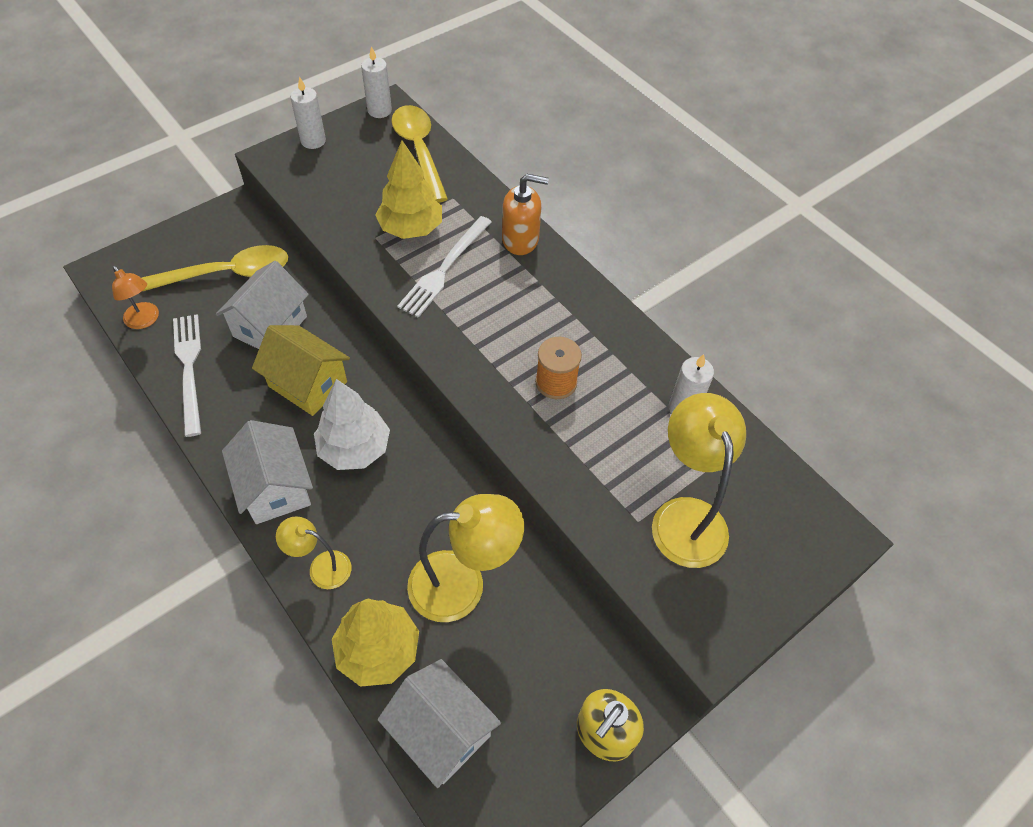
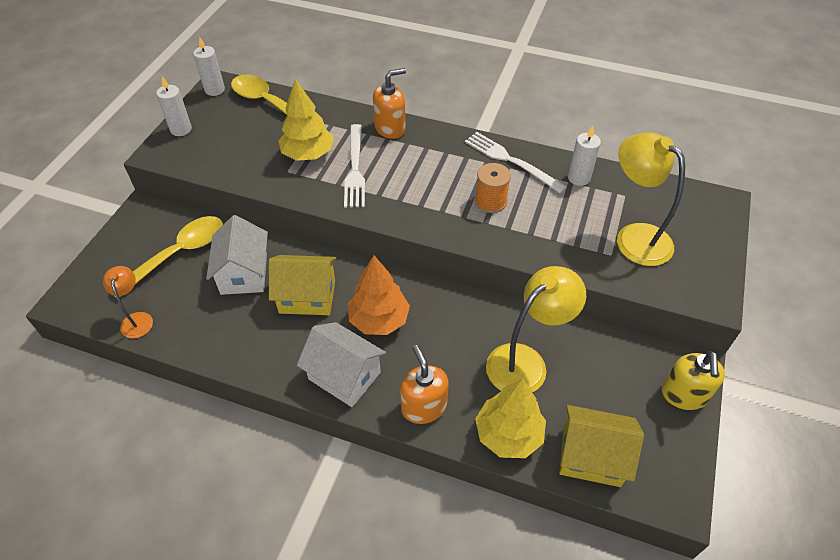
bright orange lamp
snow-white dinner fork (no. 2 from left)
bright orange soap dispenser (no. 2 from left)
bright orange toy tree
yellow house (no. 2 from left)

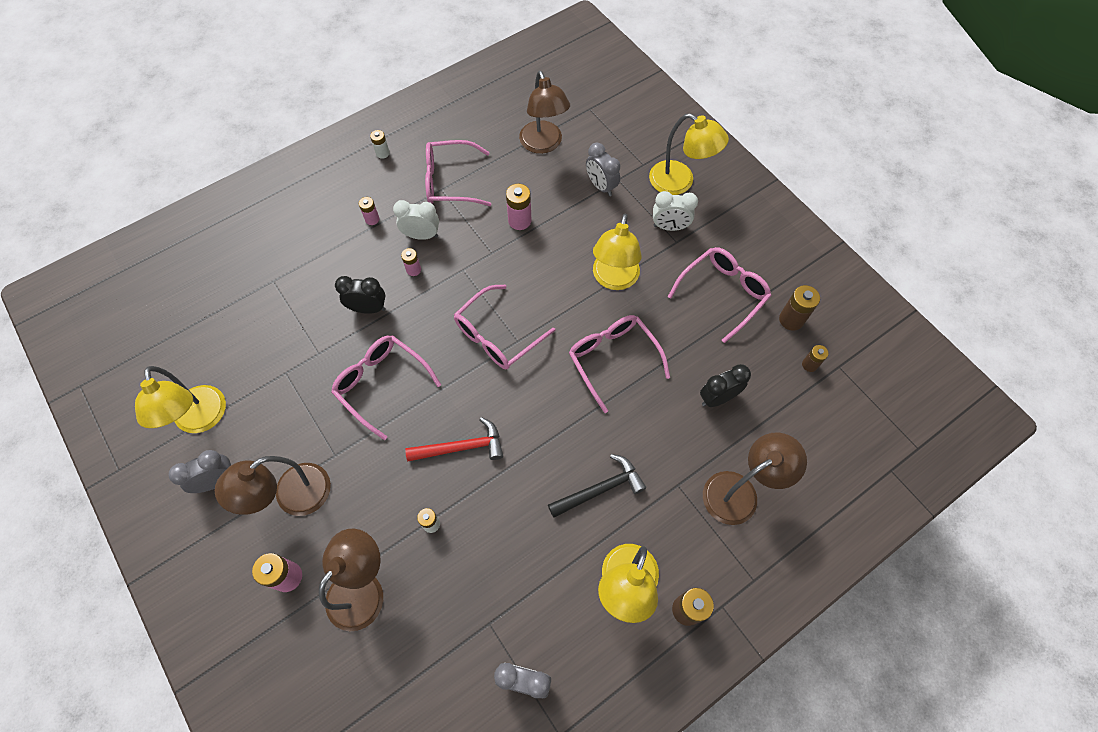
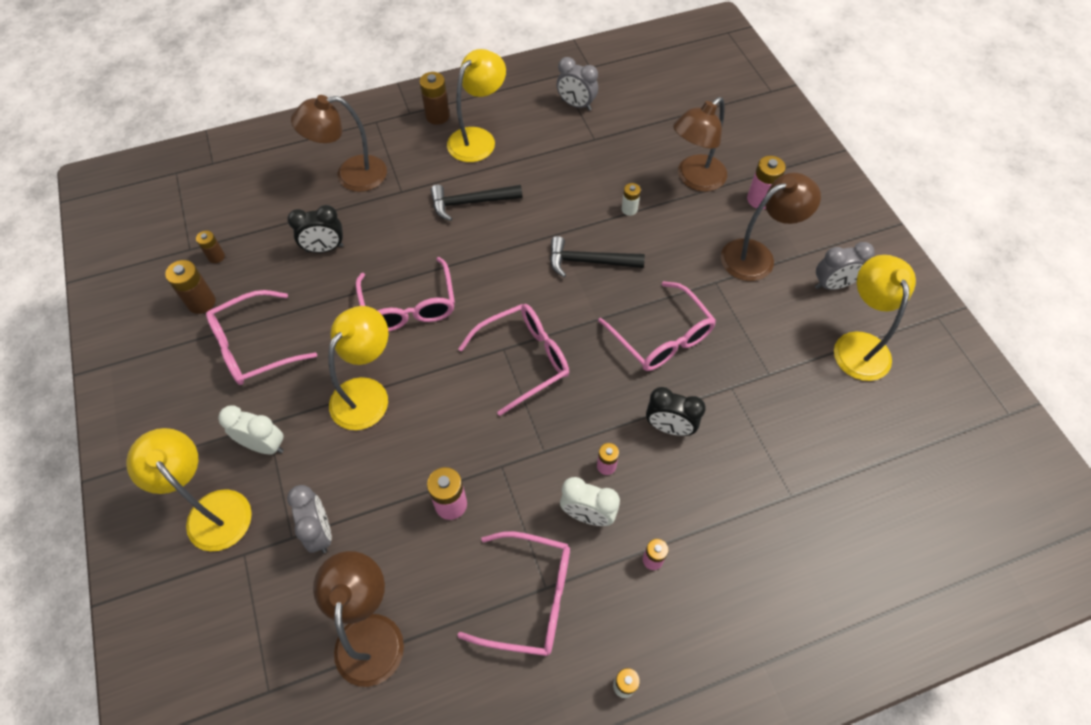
black claw hammer (no. 2 from left)

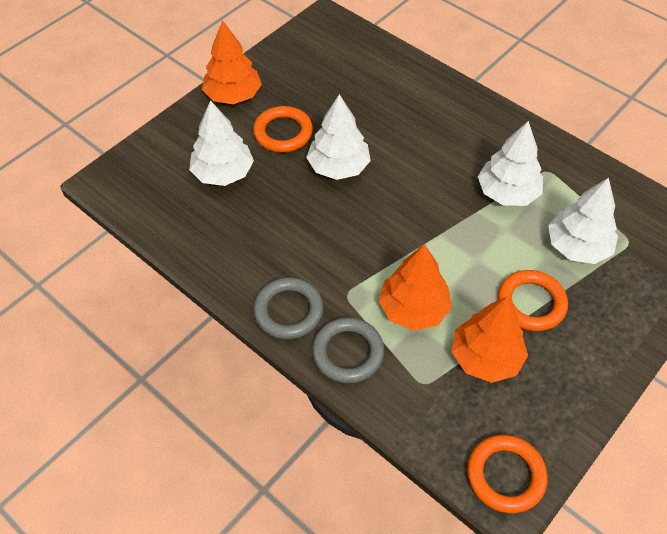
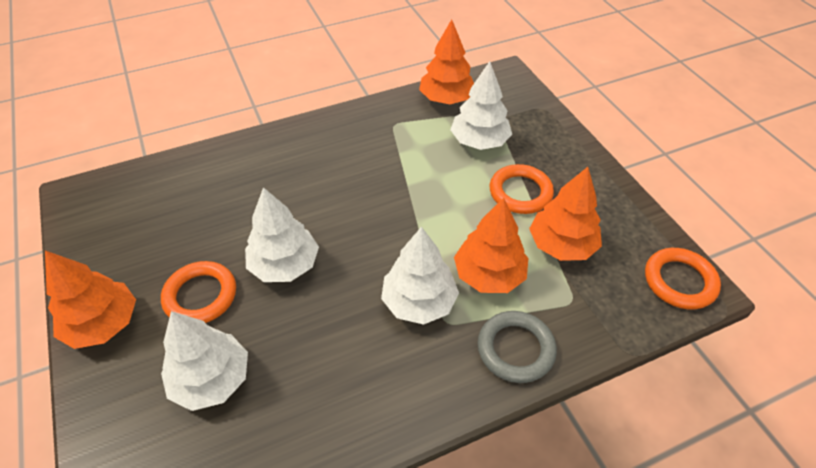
gray ring (no. 1 from left in the first image)
snow-white toy tree (no. 3 from left)
bright orange toy tree (no. 2 from left)

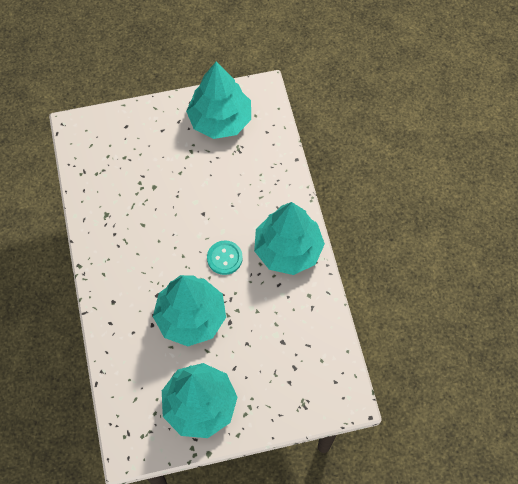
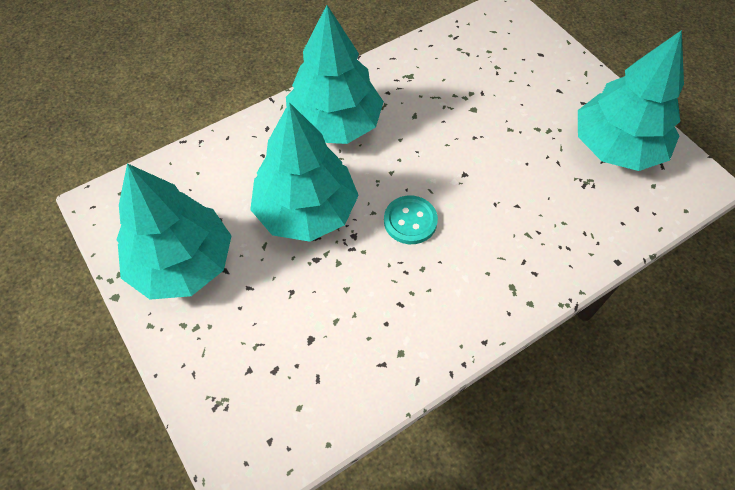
teal toy tree (no. 3 from left)

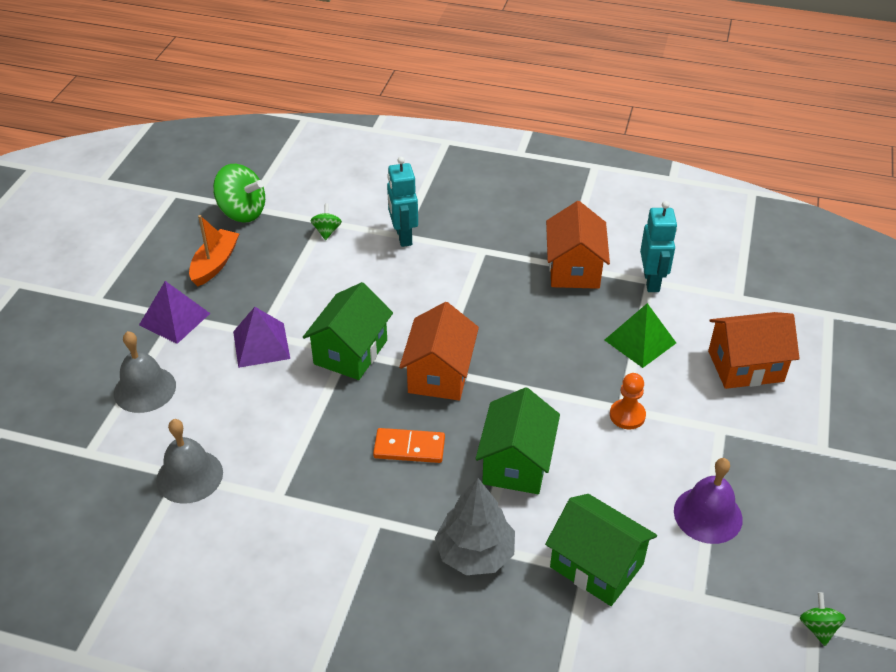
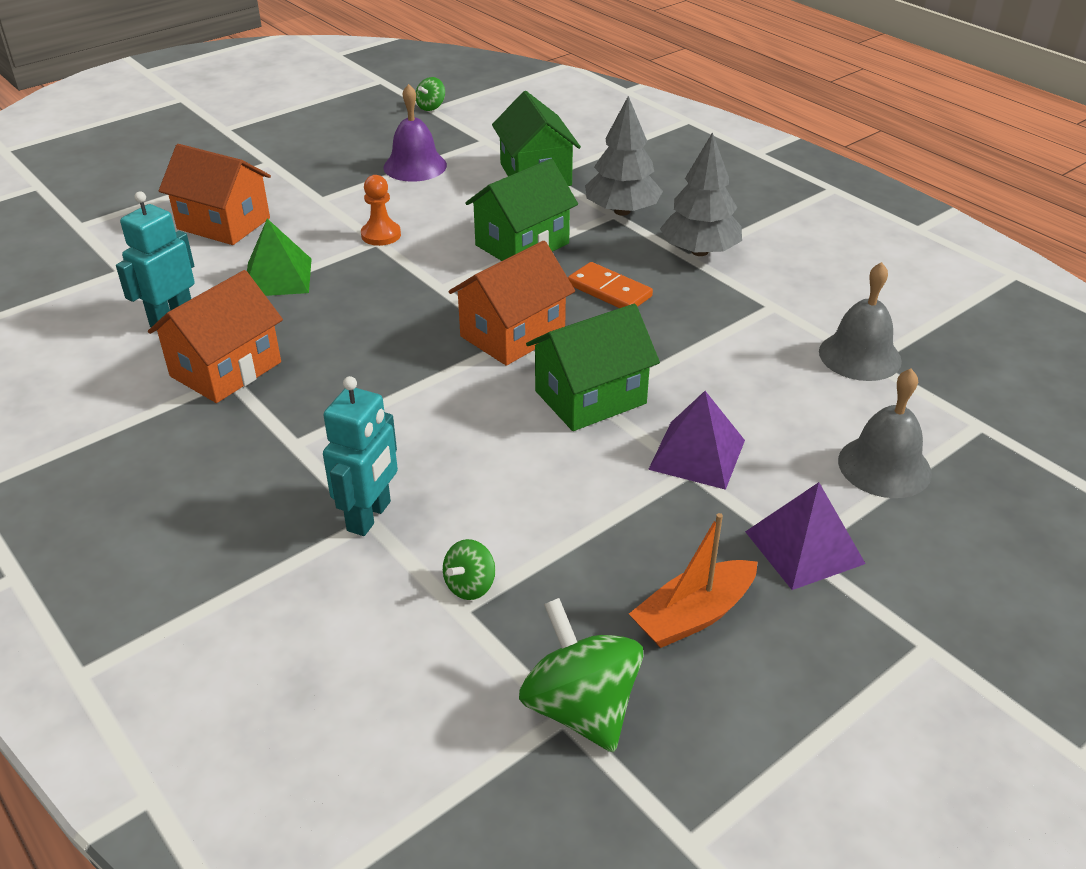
gray toy tree (no. 2 from left)

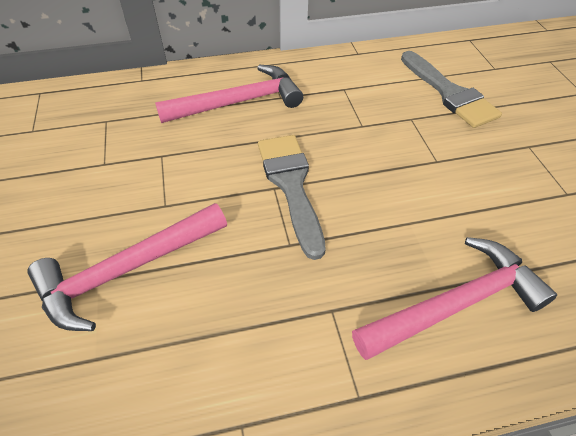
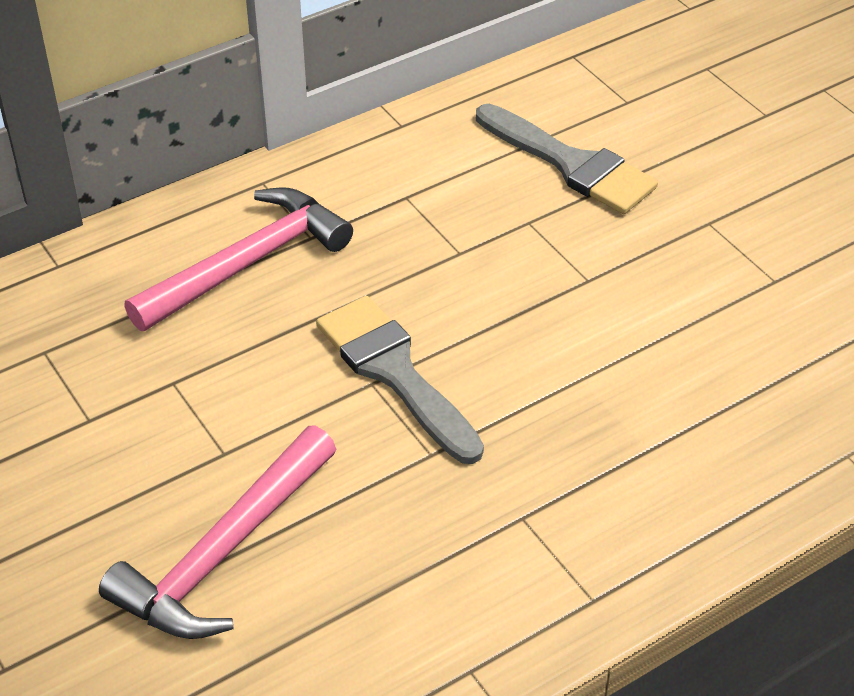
pink claw hammer (no. 3 from left in the first image)

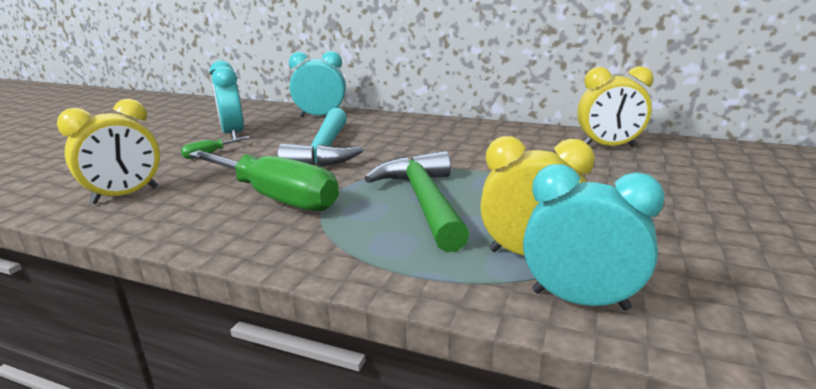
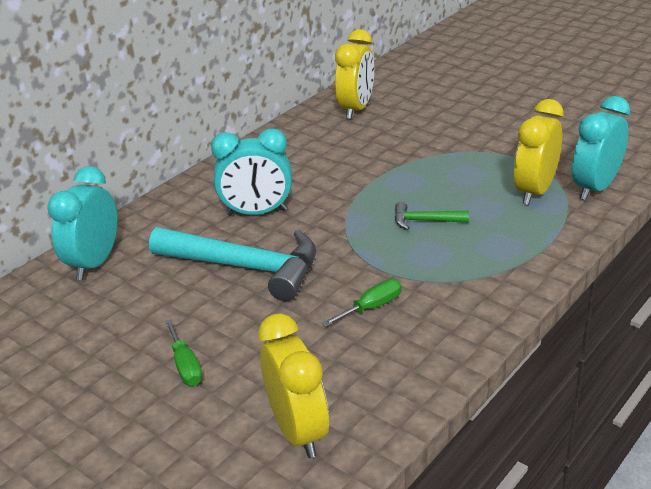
green hand screwdriver (no. 2 from left)
teal bedside clock (no. 2 from left)
green claw hammer

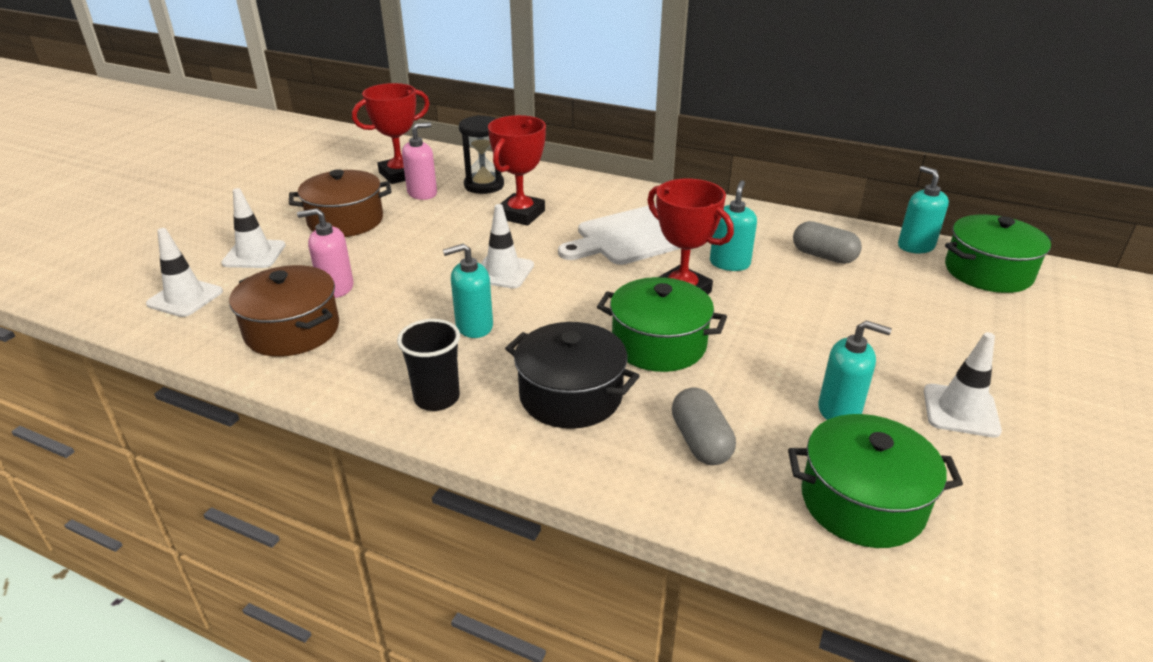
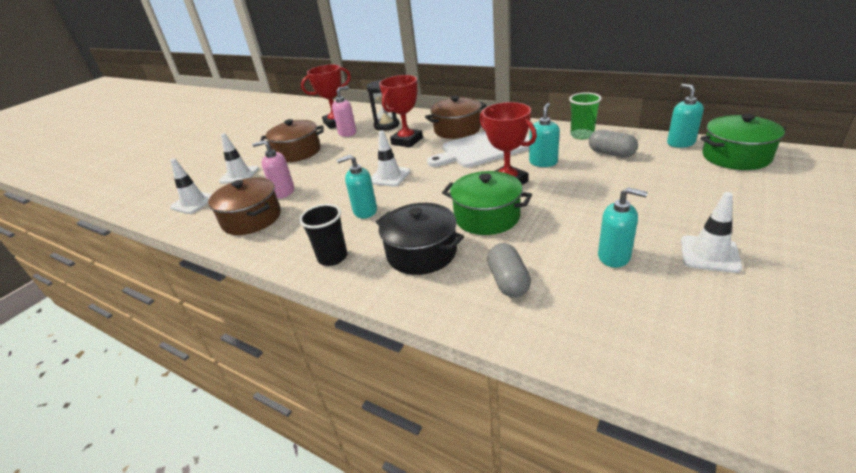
green cooking pot (no. 2 from left in the first image)
dark brown cooking pot (no. 3 from left)
green tumbler

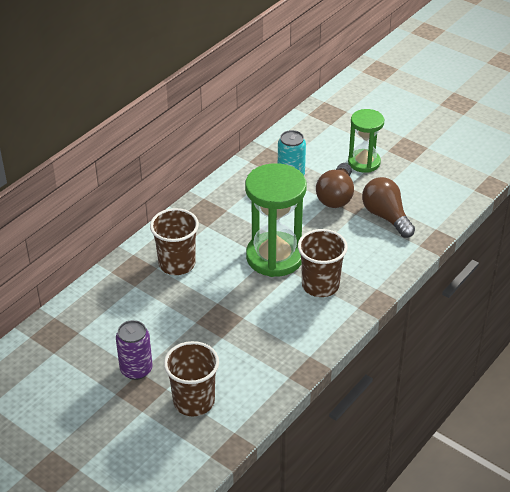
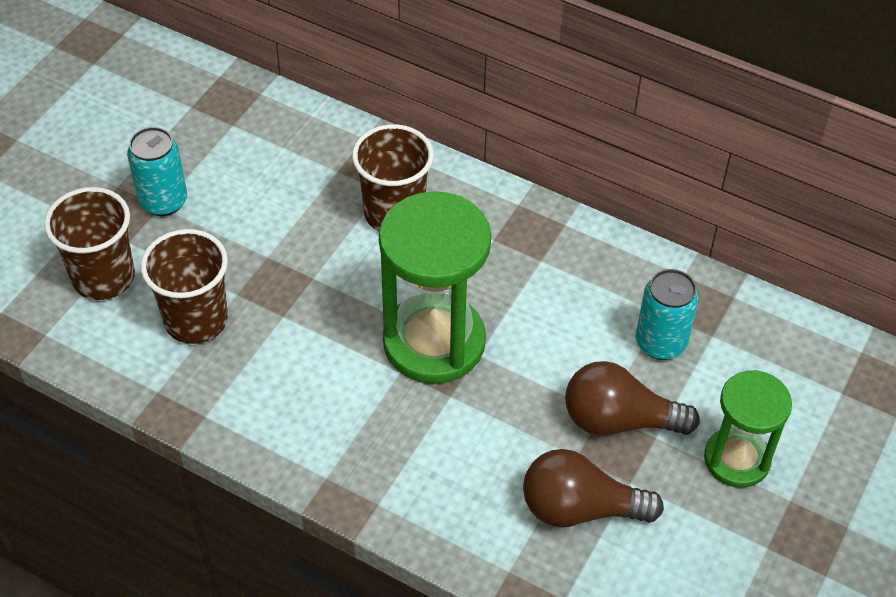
teal soda can (no. 1 from left)
dark brown tumbler (no. 2 from left)
dark brown light bulb (no. 1 from left)

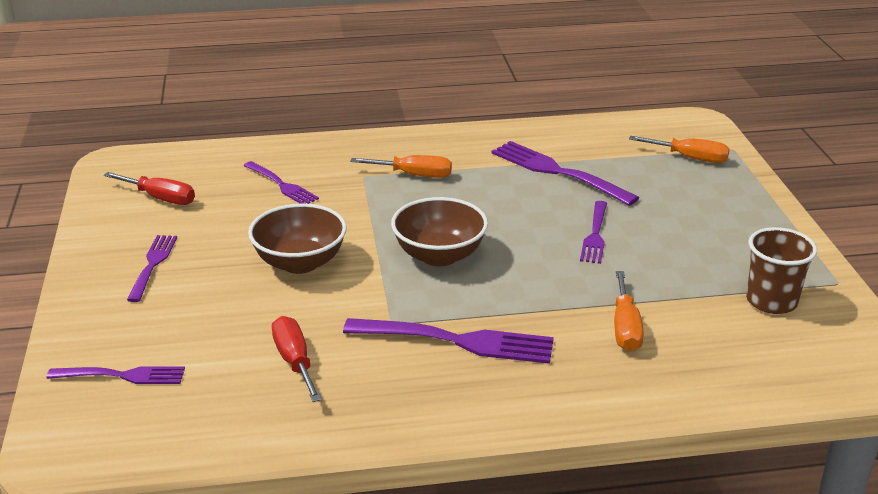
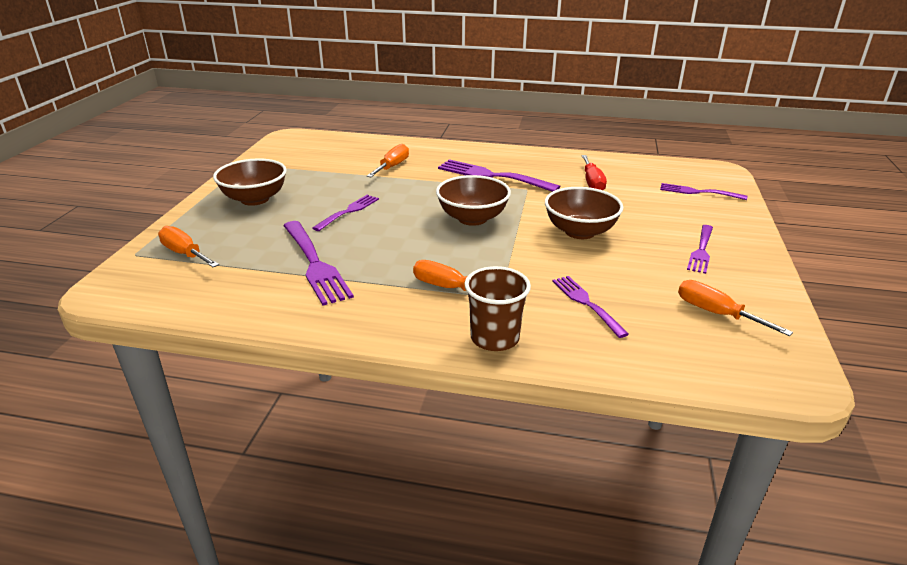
bright orange hand screwdriver (no. 4 from left)
dark brown tumbler
dark brown deep dish (no. 1 from left)

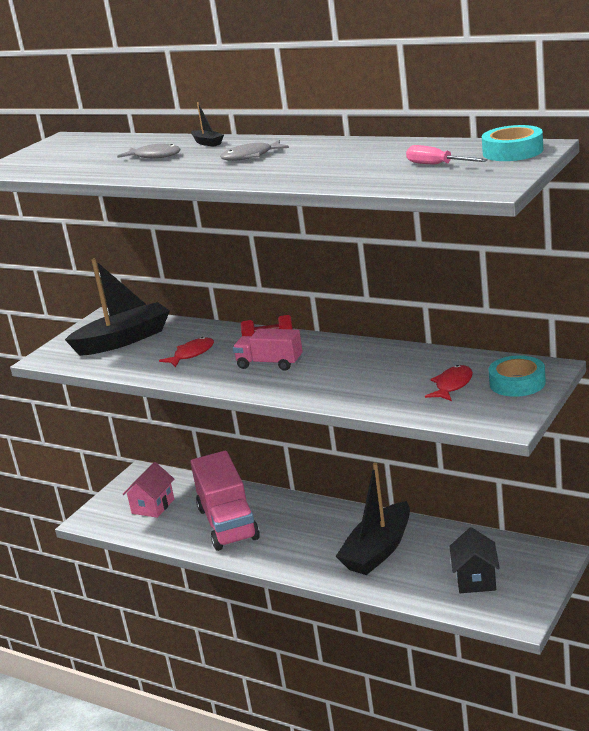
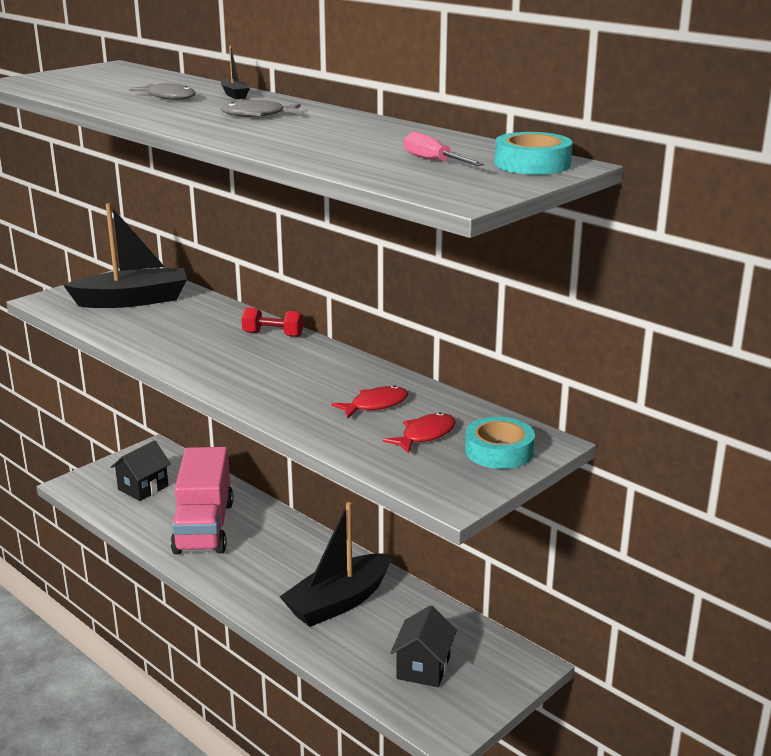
black house (no. 1 from left)
red toy fish (no. 1 from left)
pink lorry (no. 2 from left in the first image)

